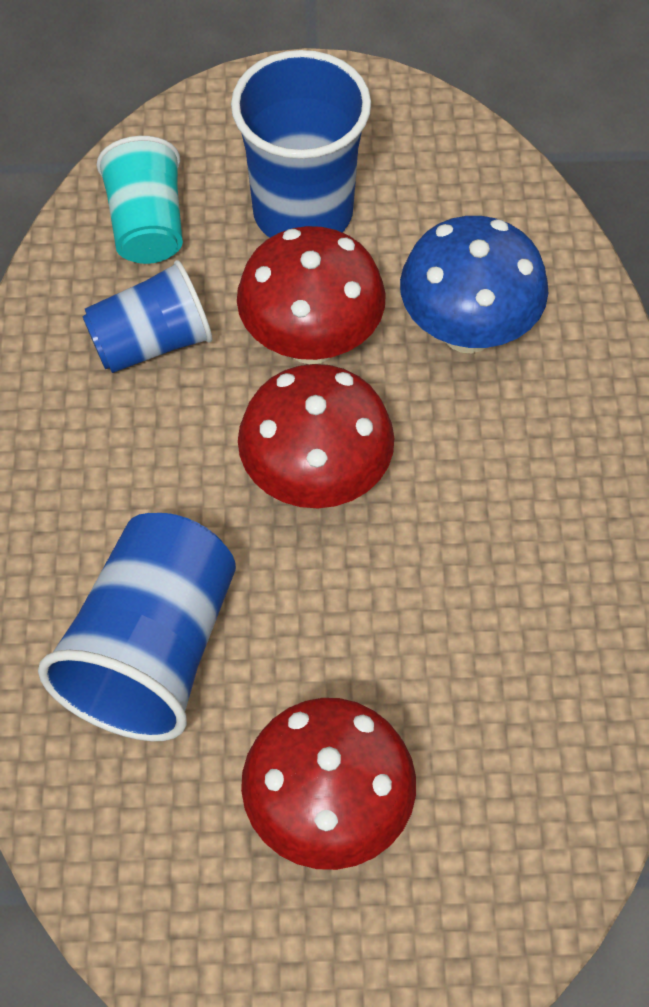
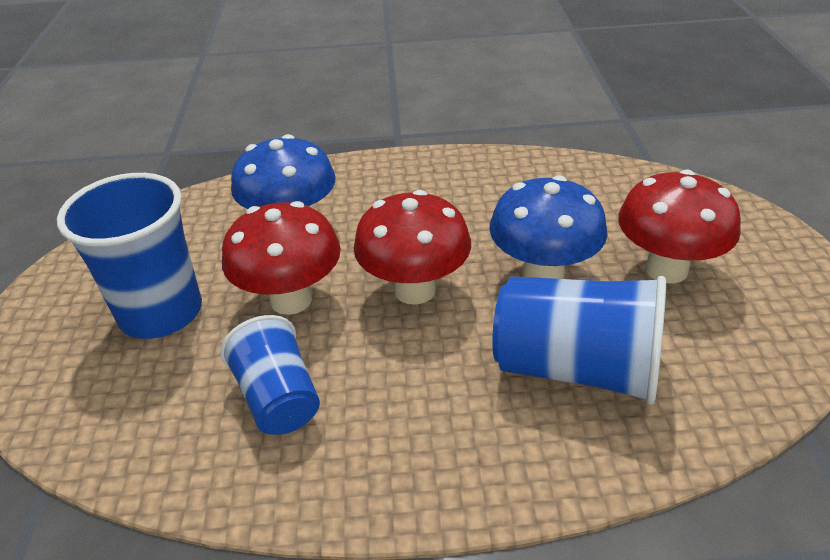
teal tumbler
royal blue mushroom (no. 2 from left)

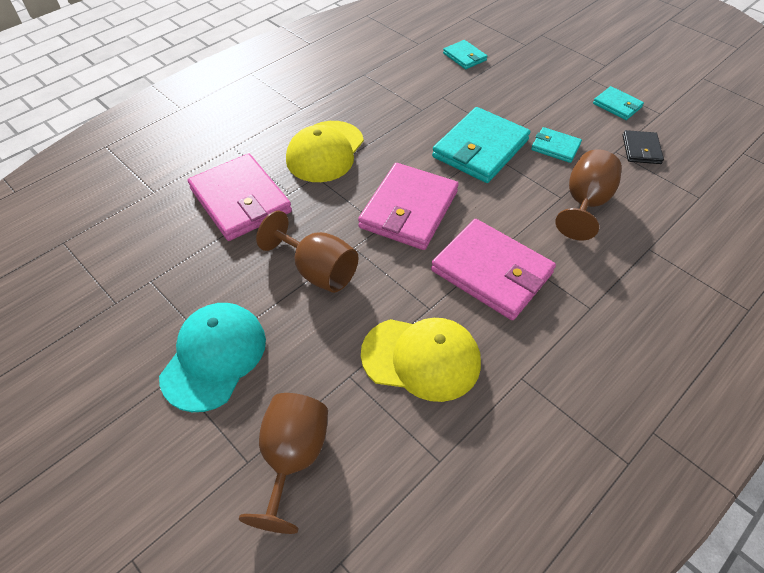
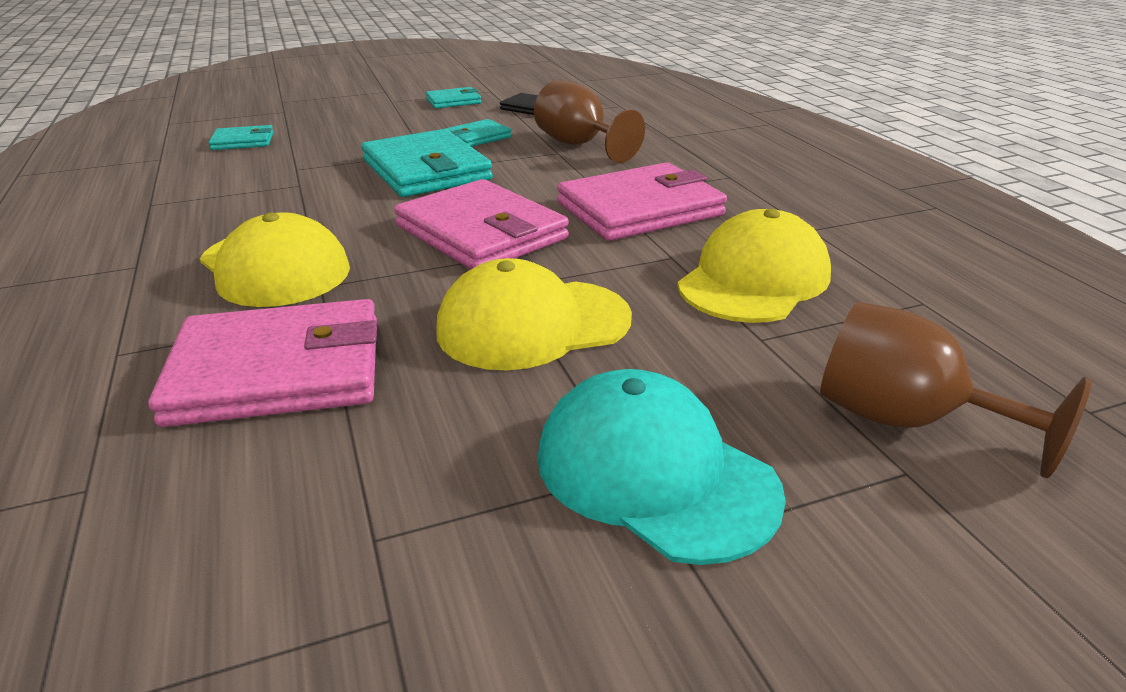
yellow baseball cap (no. 2 from left)

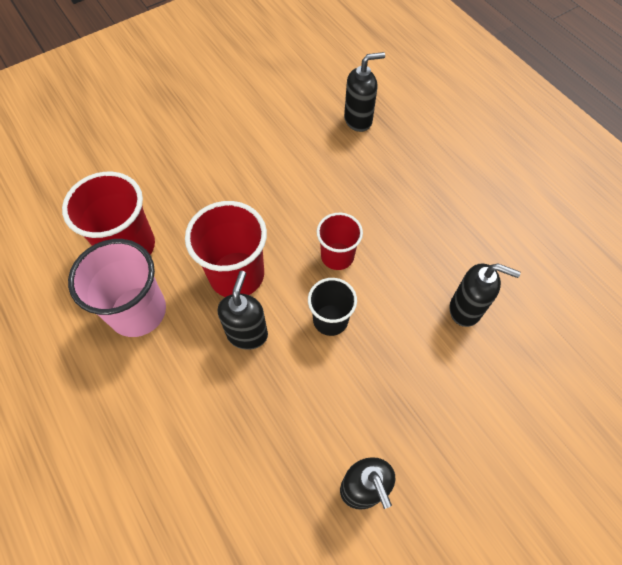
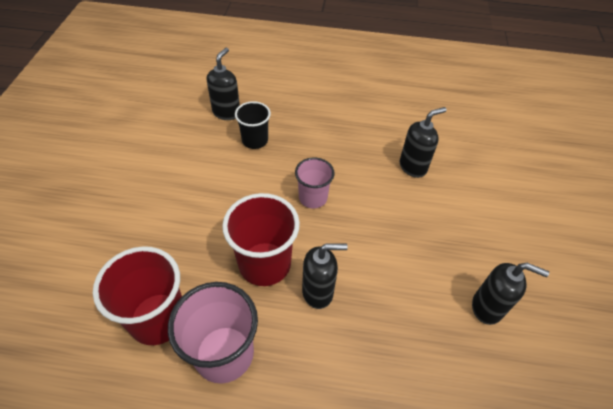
black soap dispenser (no. 2 from left)
black tumbler
pink tumbler (no. 2 from left)

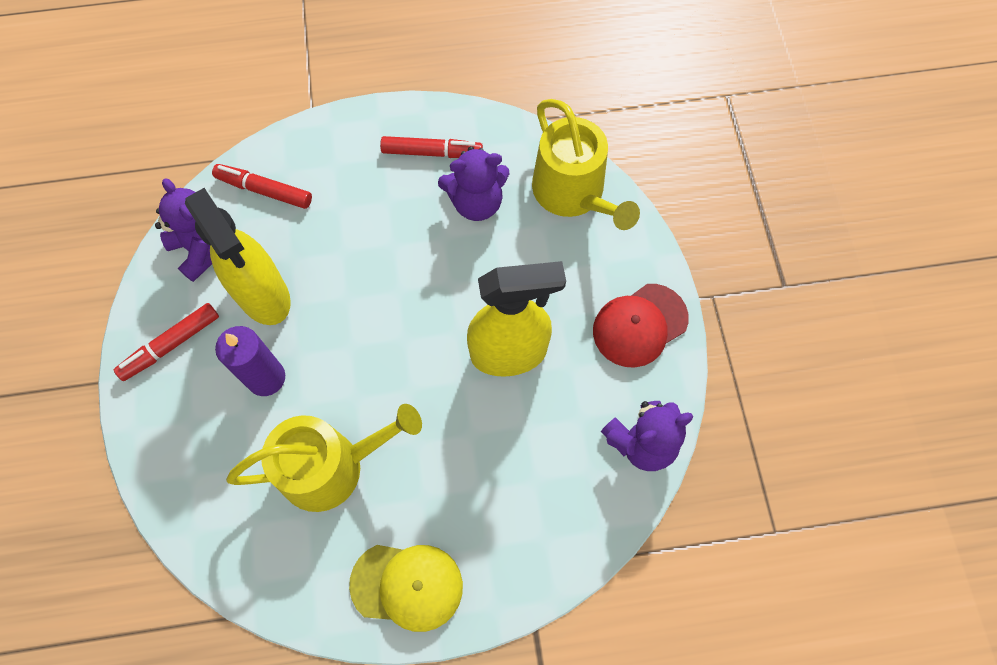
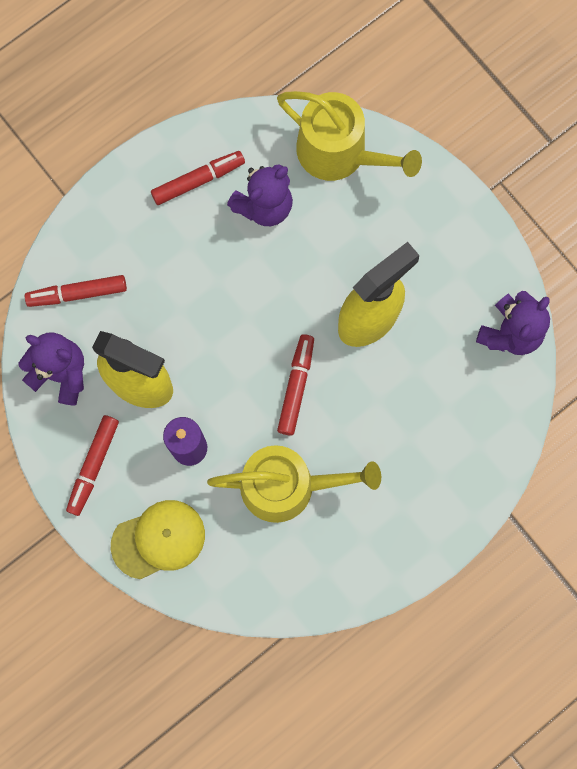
yellow watering can (no. 1 from left)
yellow baseball cap
red baseball cap
red felt pen (no. 4 from left)

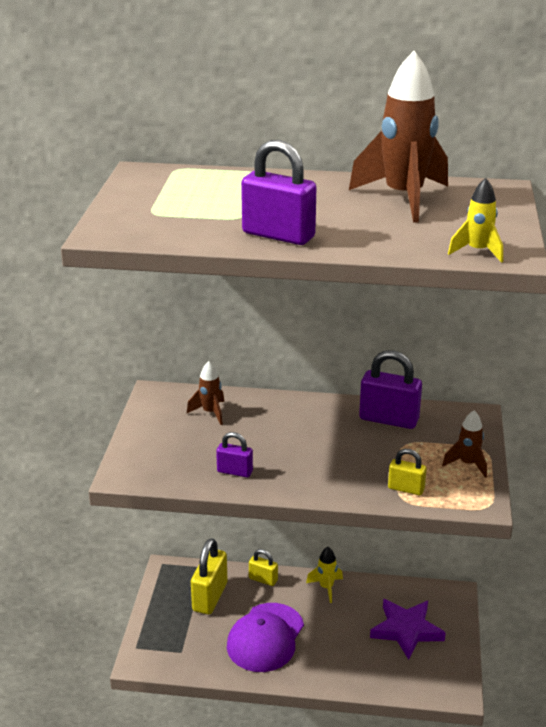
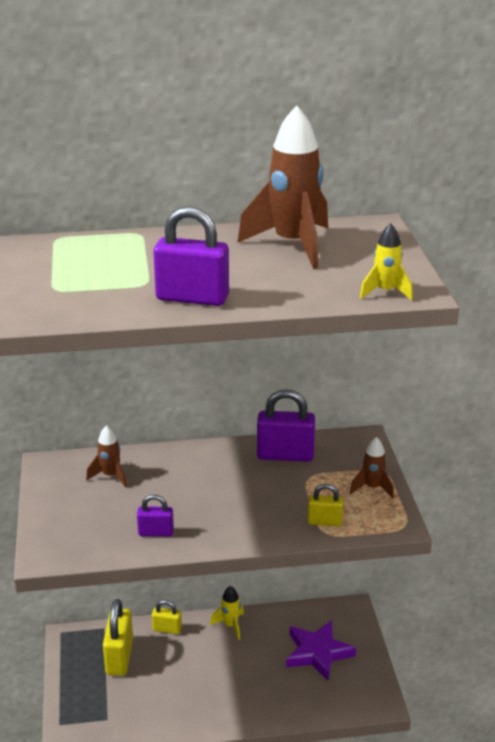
purple baseball cap

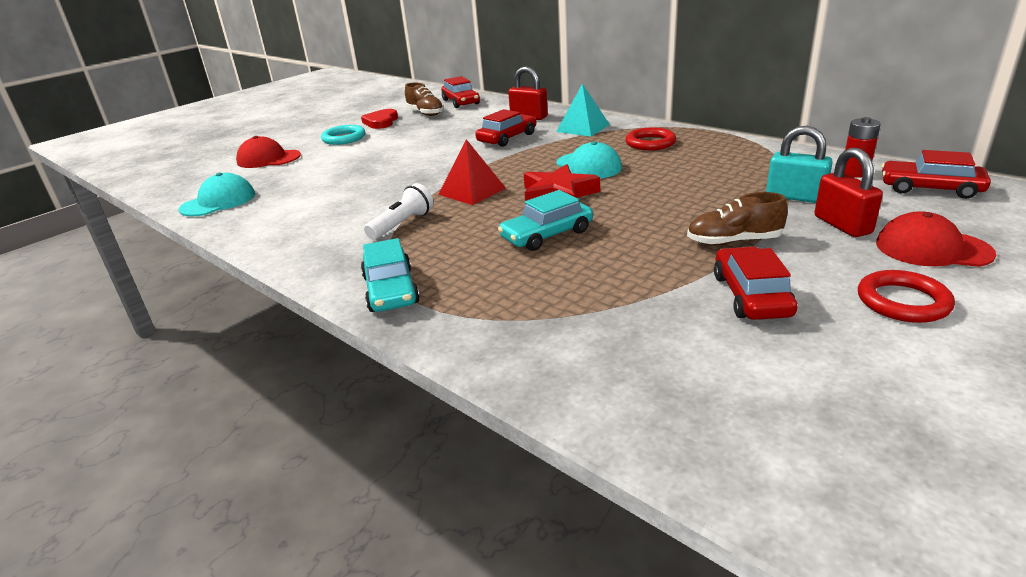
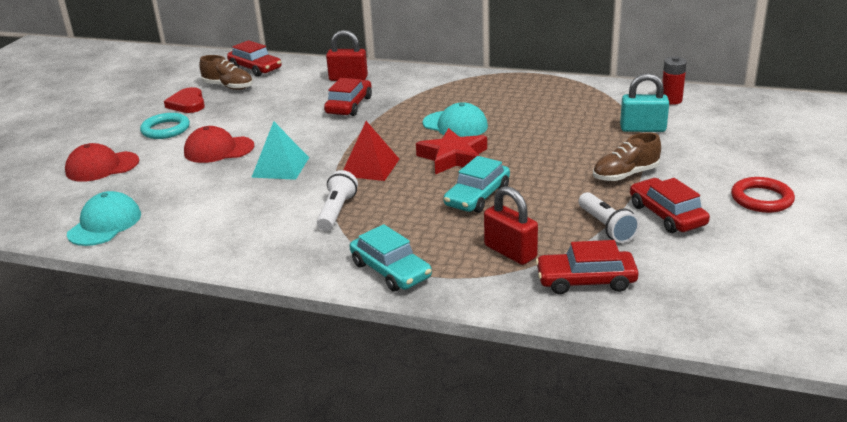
teal pyramid shape
red ring (no. 1 from left in the first image)
red lock (no. 2 from left)
red baseball cap (no. 2 from left)
red toy car (no. 3 from left)
snow-white pocket torch (no. 2 from left)

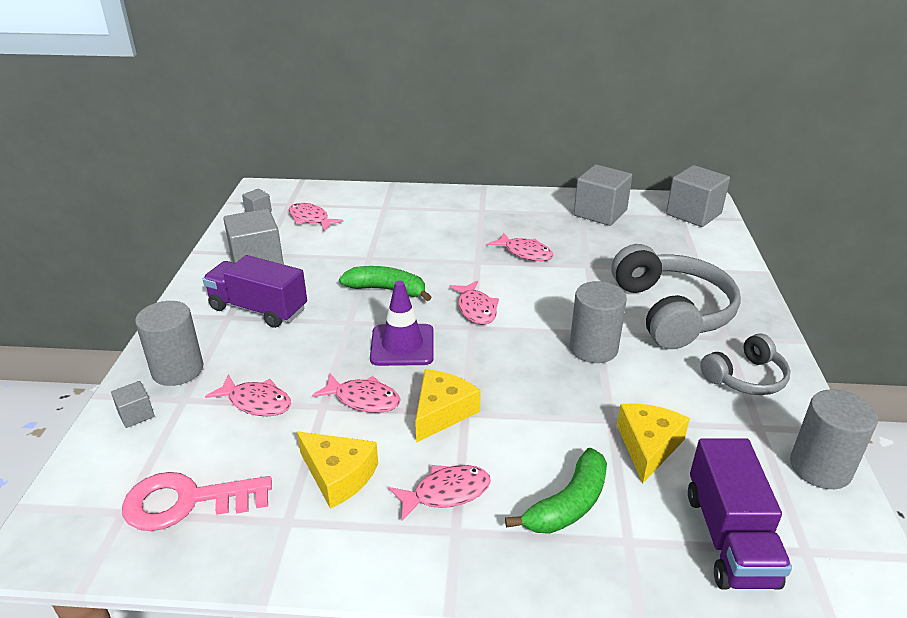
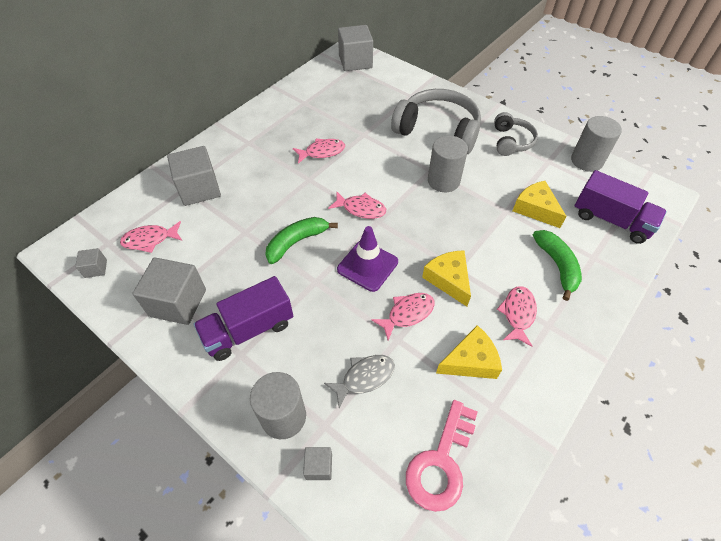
gray toy fish
gray cube (no. 3 from left)

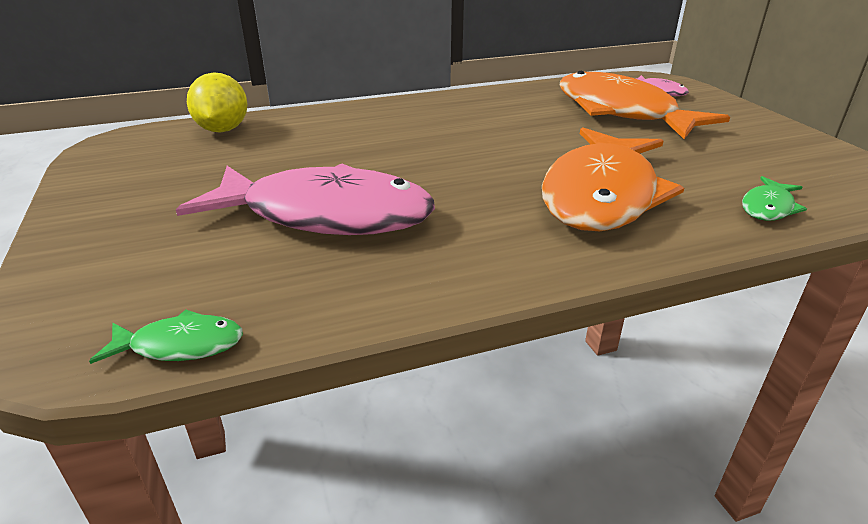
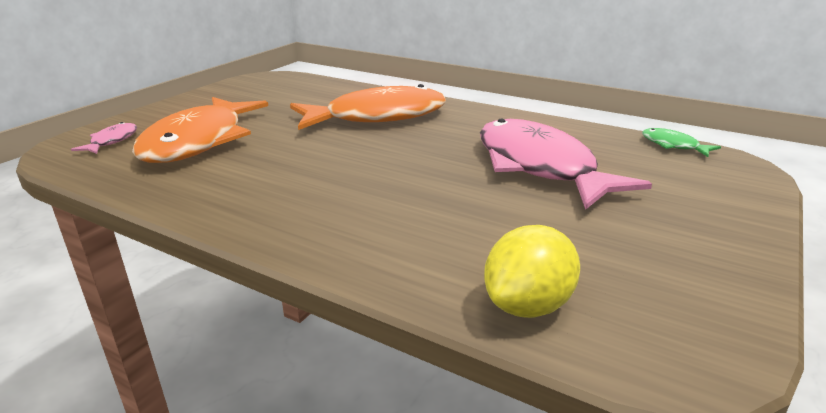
green toy fish (no. 2 from left in the first image)

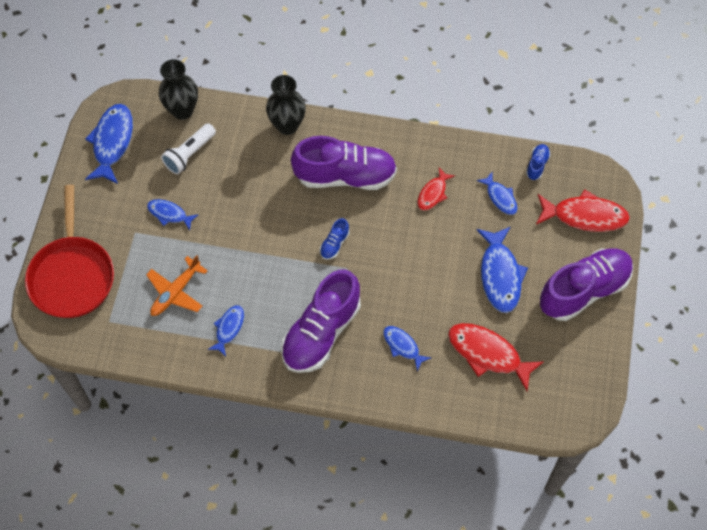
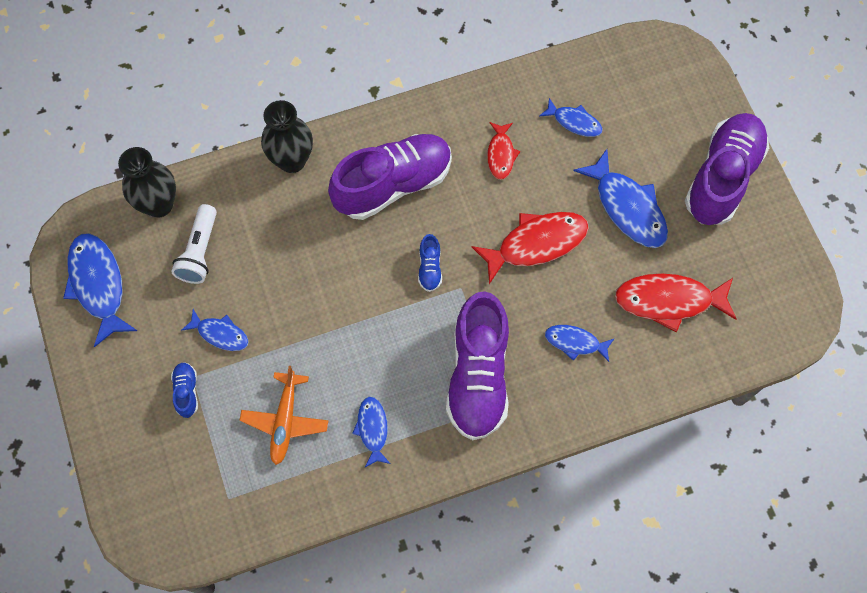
red pan
royal blue toy fish (no. 2 from left)
royal blue shoe (no. 1 from left)
red toy fish (no. 2 from left)

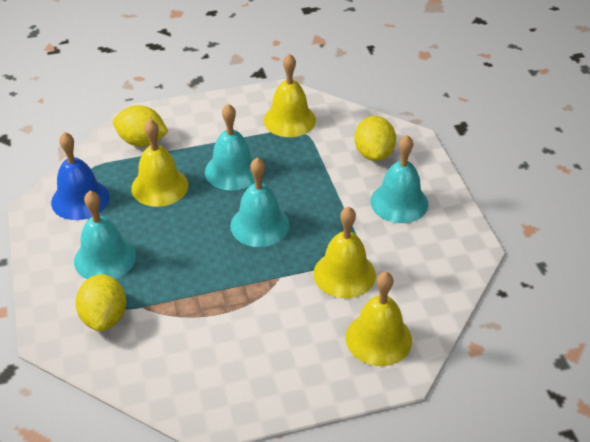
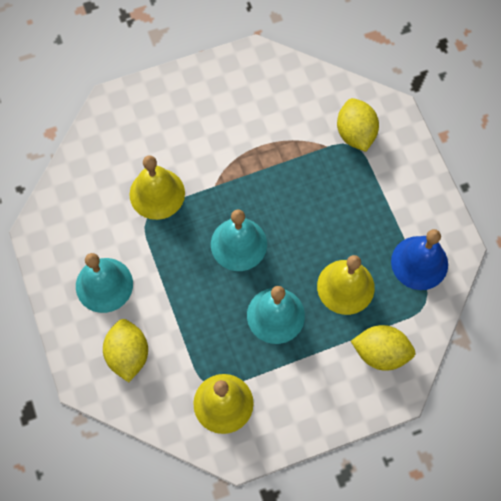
teal bell (no. 1 from left in the first image)
yellow bell (no. 4 from left in the first image)

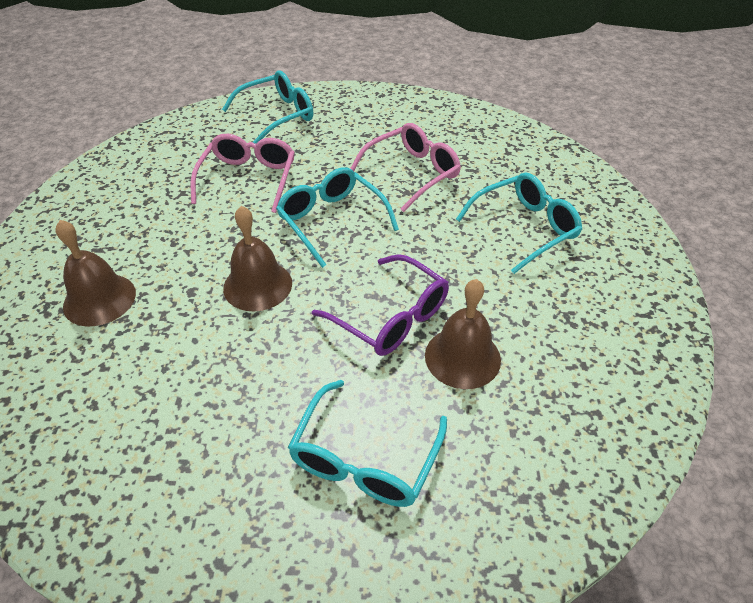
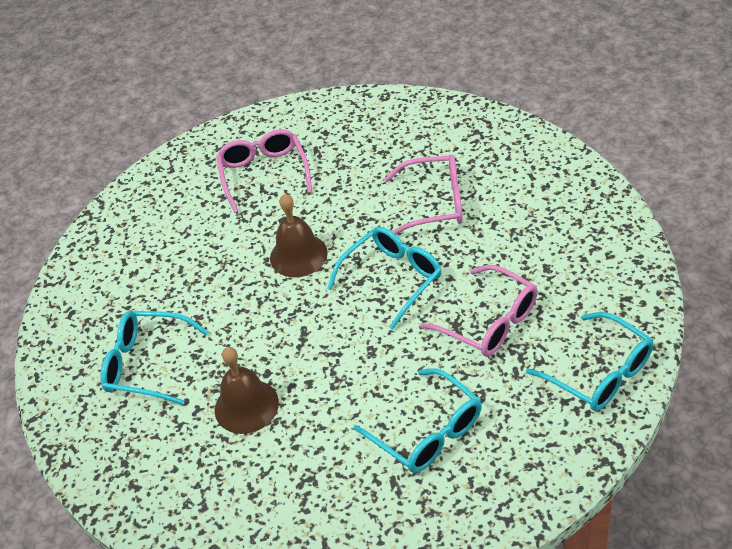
pink spectacles (no. 1 from left)
teal spectacles (no. 4 from left)
purple spectacles

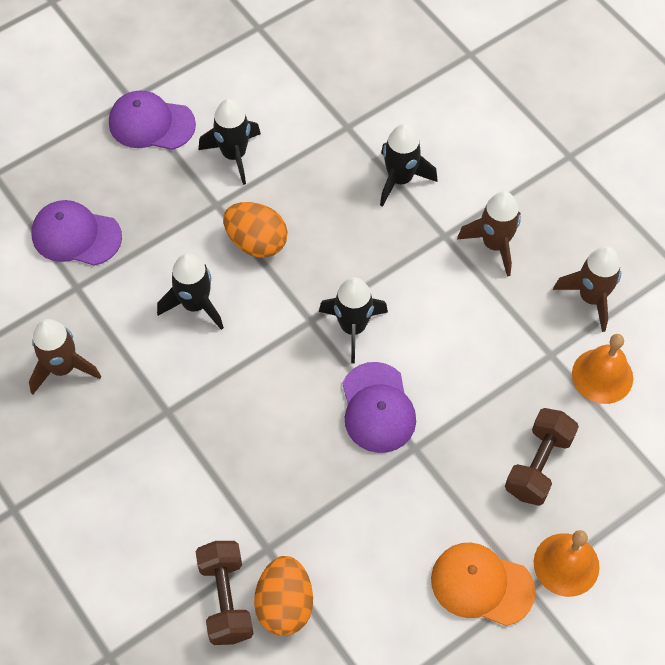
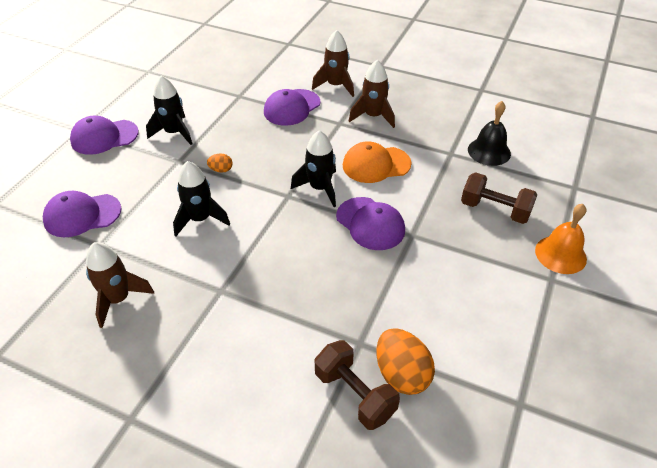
bright orange toy egg (no. 1 from left)
purple baseball cap (no. 3 from left)
bright orange baseball cap
dark brown dumbbell (no. 2 from left)
dark brown spaceship (no. 2 from left)
black bell

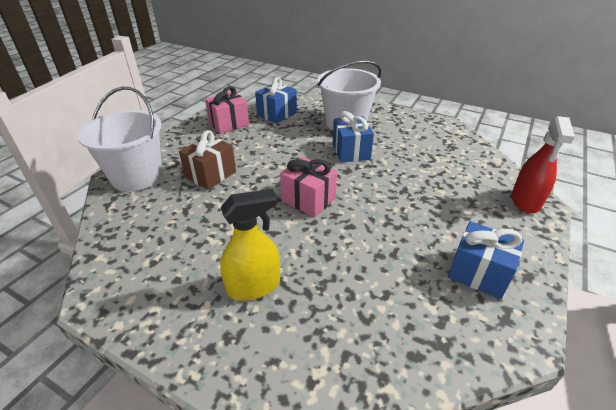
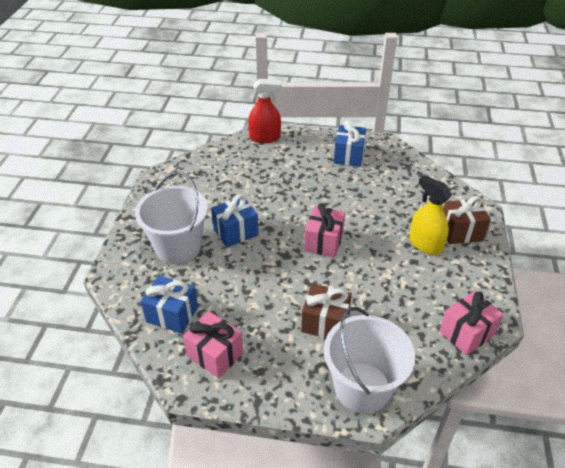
pink wrapped gift (no. 3 from left)
dark brown wrapped gift (no. 2 from left)

